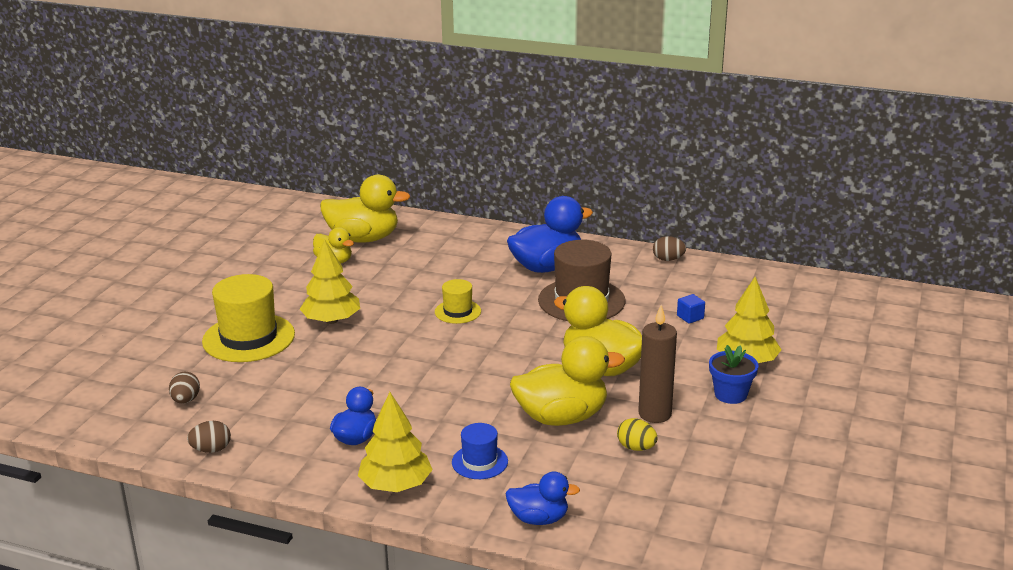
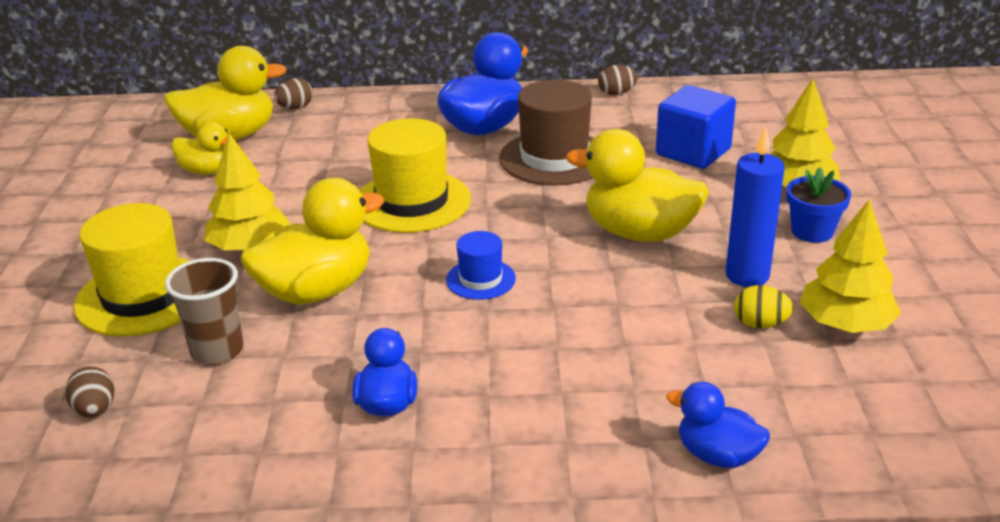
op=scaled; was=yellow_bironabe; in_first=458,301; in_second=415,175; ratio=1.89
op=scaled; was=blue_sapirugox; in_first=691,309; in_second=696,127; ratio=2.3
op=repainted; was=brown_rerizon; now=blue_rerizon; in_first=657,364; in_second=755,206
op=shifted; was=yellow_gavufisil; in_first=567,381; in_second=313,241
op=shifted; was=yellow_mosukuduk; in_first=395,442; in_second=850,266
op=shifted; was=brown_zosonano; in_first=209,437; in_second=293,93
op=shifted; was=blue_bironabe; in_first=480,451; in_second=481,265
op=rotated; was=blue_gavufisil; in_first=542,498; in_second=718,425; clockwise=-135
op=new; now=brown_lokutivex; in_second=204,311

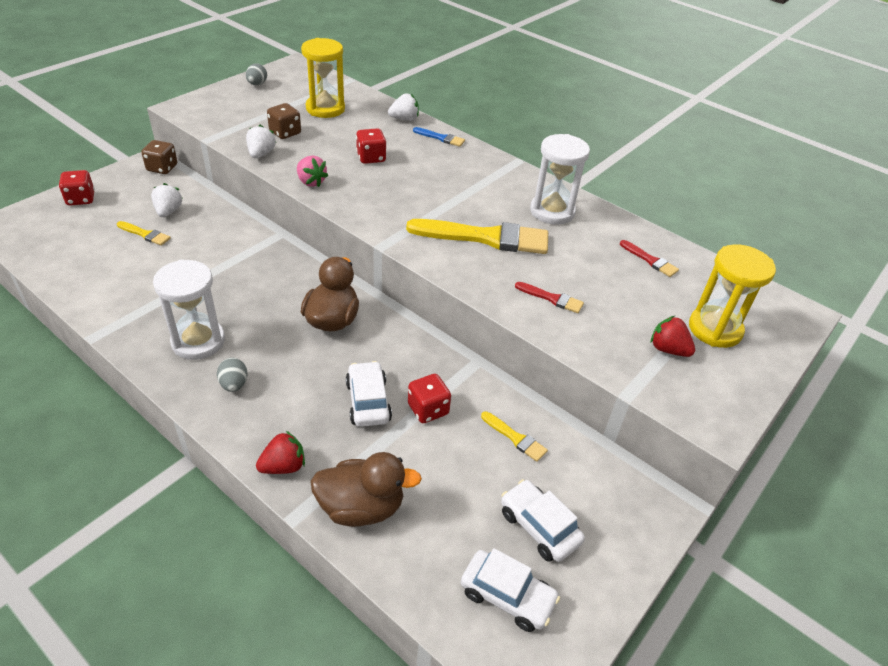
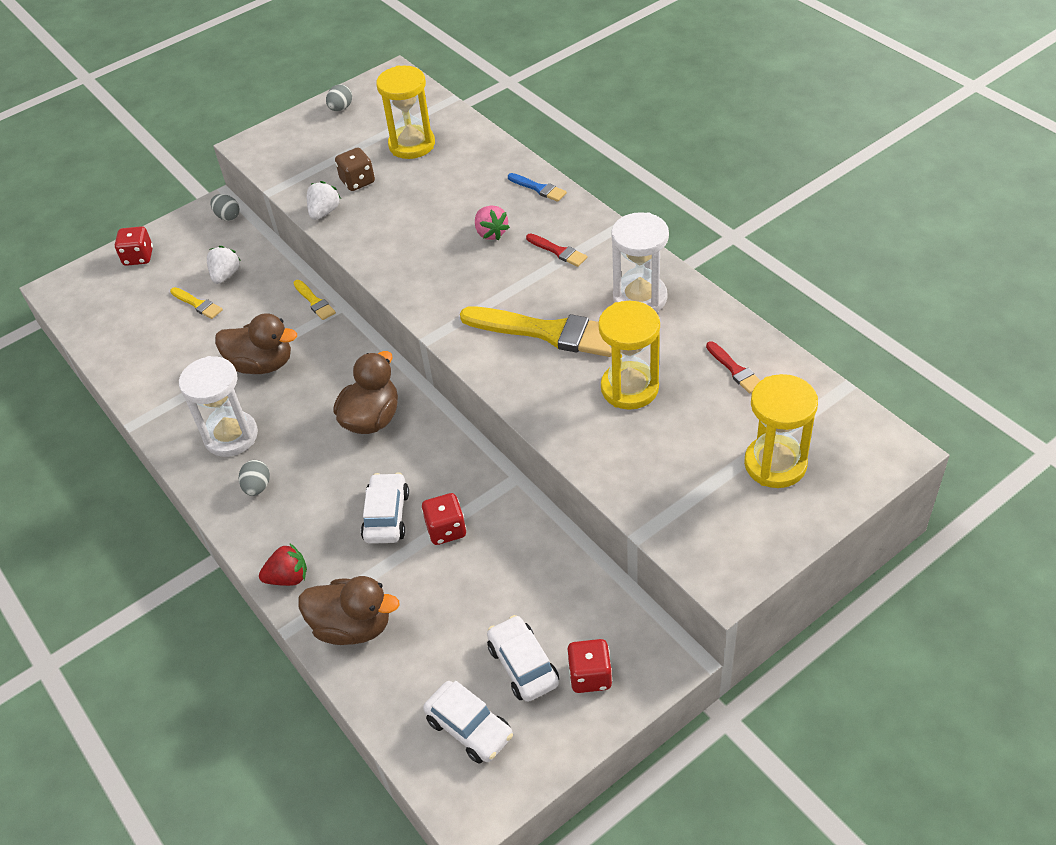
op=gone; was=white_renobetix; in_first=403,107
op=shifted; was=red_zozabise; in_first=371,146; in_second=589,666
op=swapped; was=brown_zozabise; now=grey_zosonano; in_first=159,157; in_second=225,207
op=shifted; was=pink_renobetix; in_first=312,171; in_second=492,222
op=shifted; was=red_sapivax; in_first=549,297; in_second=556,250
op=gone; was=red_renobetix; in_first=673,336
op=shifted; was=yellow_sapivax; in_first=514,436; in_second=315,300
op=new; now=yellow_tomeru; in_second=629,355
op=new; now=brown_gavufisil; in_second=256,343

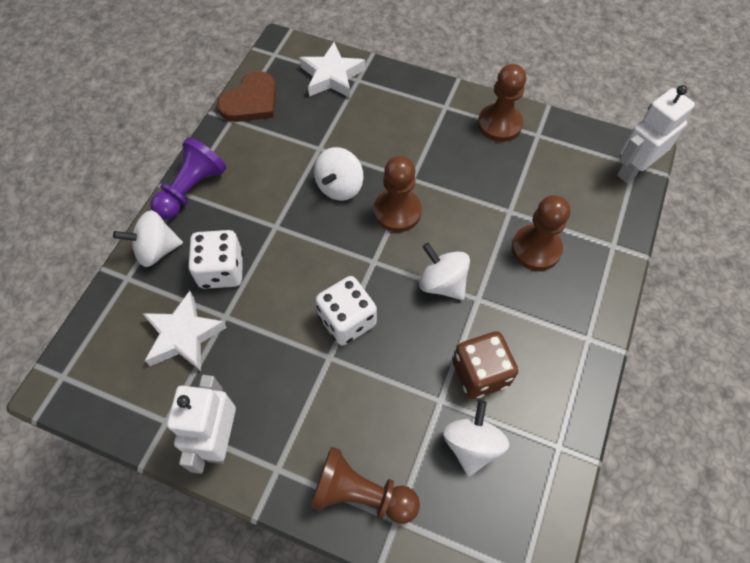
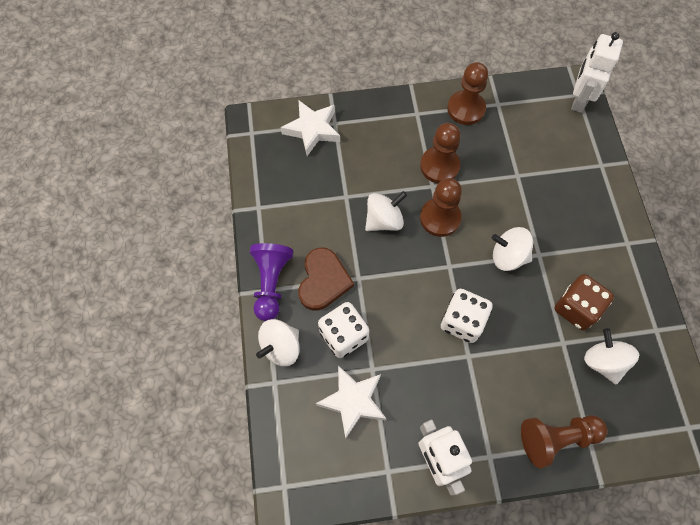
op=shifted; was=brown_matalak; in_first=246,96; in_second=326,279
op=rotated; was=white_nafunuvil; in_first=338,174; in_second=386,211; clockwise=-120
op=shifted; was=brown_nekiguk; in_first=541,233; in_second=440,153

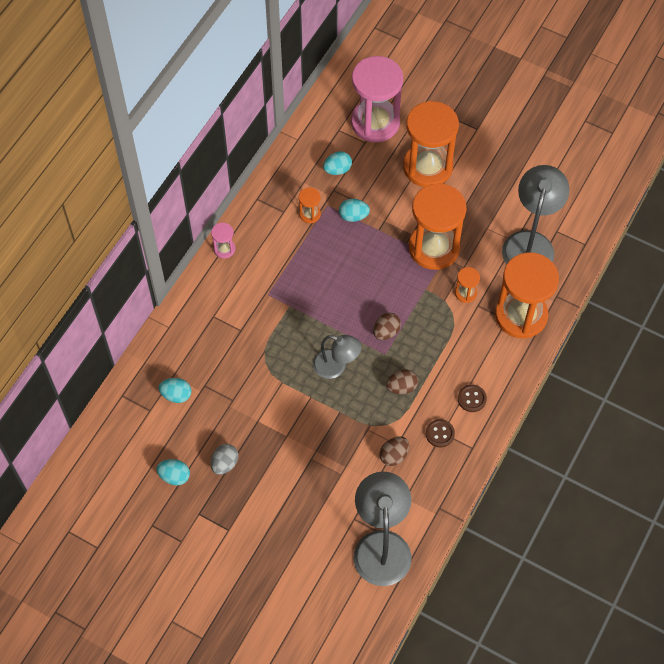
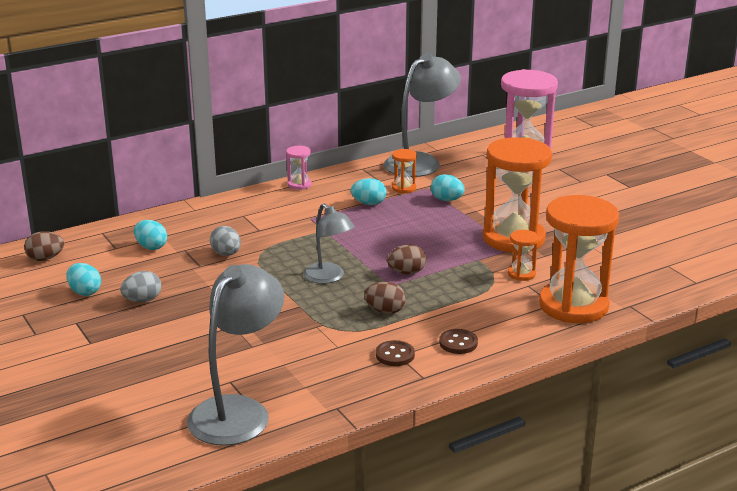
op=gone; was=orange_tomeru; in_first=431,144
op=shifted; was=turquoise_zosonano; in_first=337,163; in_second=368,191
op=shifted; was=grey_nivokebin; in_first=536,214; in_second=422,115
op=shifted; was=brown_zosonano; in_first=394,451; in_second=44,246
op=new; now=grey_zosonano; in_second=225,241

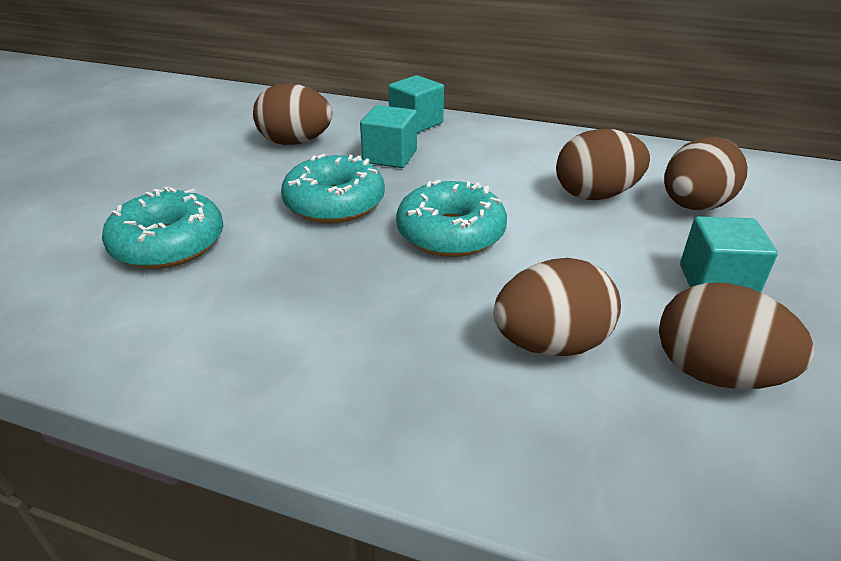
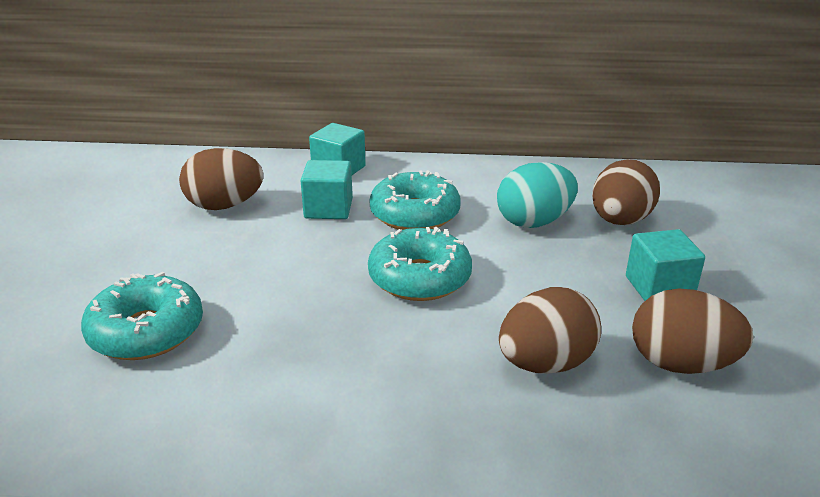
op=repainted; was=brown_zosonano; now=turquoise_zosonano; in_first=603,164; in_second=537,195
op=shifted; was=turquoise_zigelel; in_first=333,188; in_second=415,200

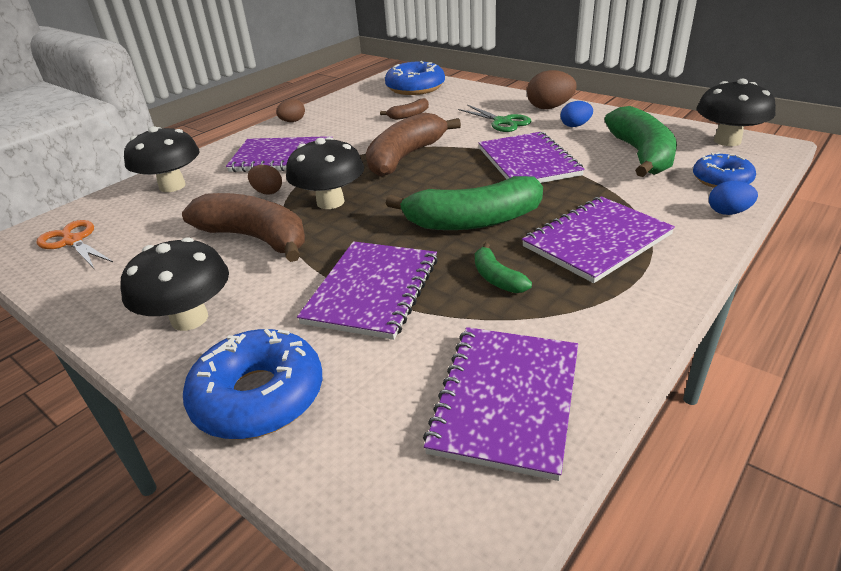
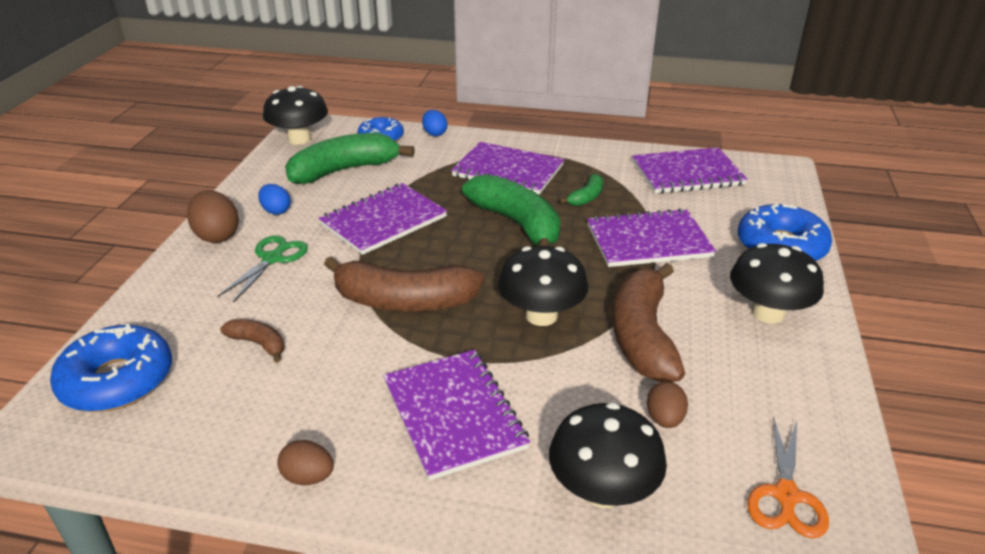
op=shifted; was=brown_zosonano; in_first=265,180; in_second=667,404

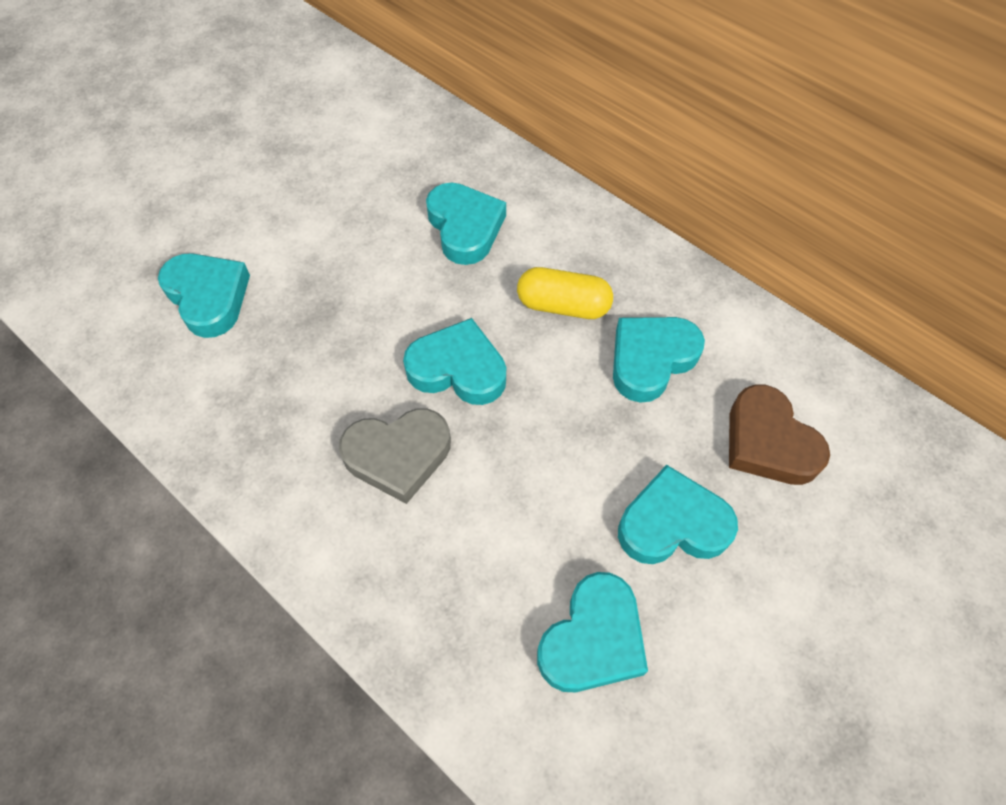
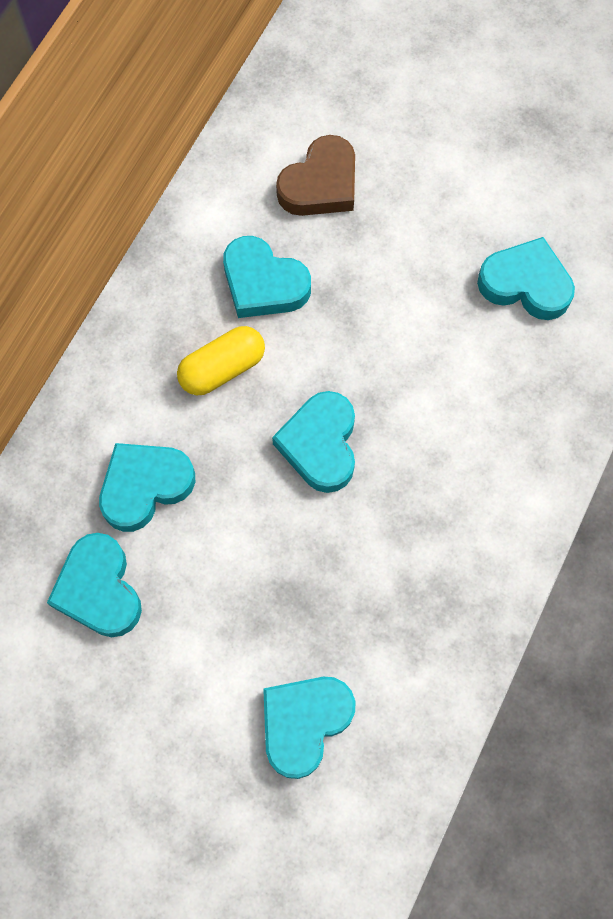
op=rotated; was=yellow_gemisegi; in_first=565,293; in_second=221,360; clockwise=60
op=gone; was=grey_matalak; in_first=395,456
op=shifted; was=turquoise_matalak; in_first=678,514; in_second=94,585

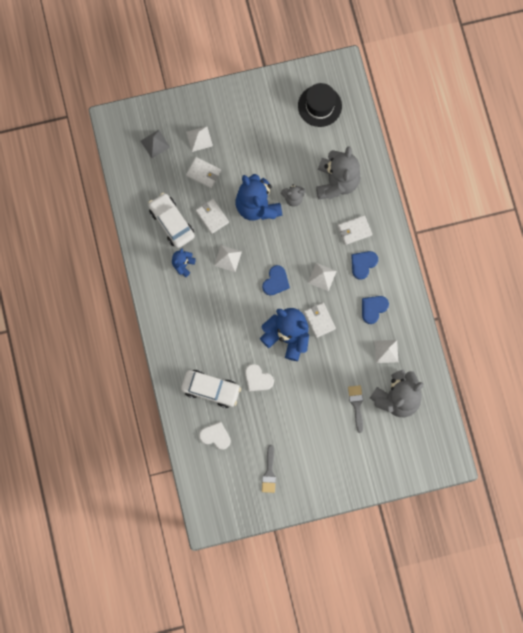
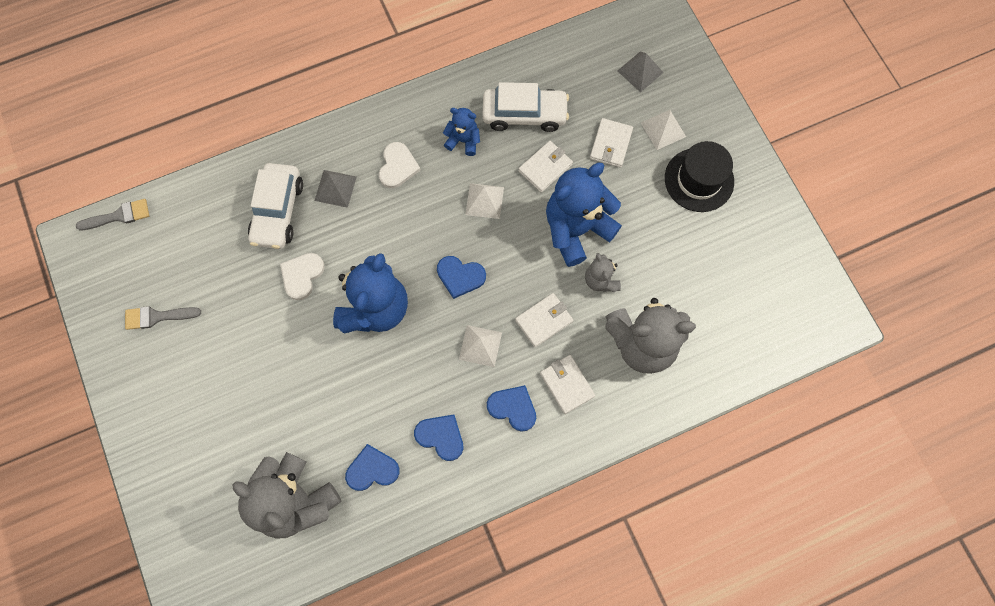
op=shifted; was=black_bironabe; in_first=320,105; in_second=699,176
op=rotated; was=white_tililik; in_first=171,220; in_second=525,107; clockwise=45
op=shifted; was=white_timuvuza; in_first=320,320; in_second=544,320
op=swapped; was=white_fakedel; now=blue_matalak; in_first=386,351; in_second=372,467
op=shifted; was=grey_sapivax; in_first=355,409; in_second=112,214
op=shifted; was=white_matalak; in_first=215,435; in_second=400,165
op=new; now=grey_fakedel; in_second=335,189

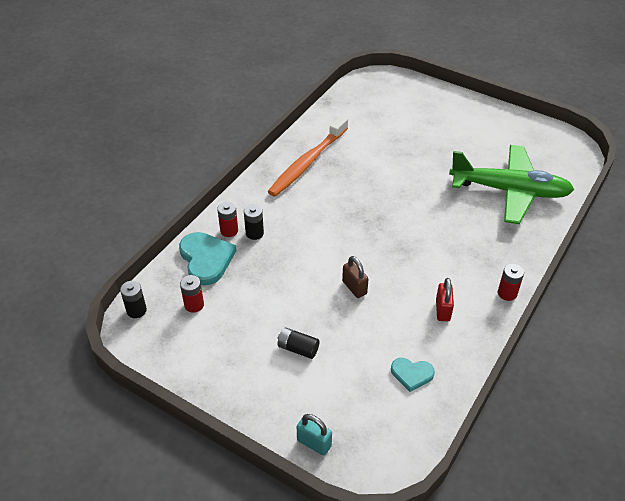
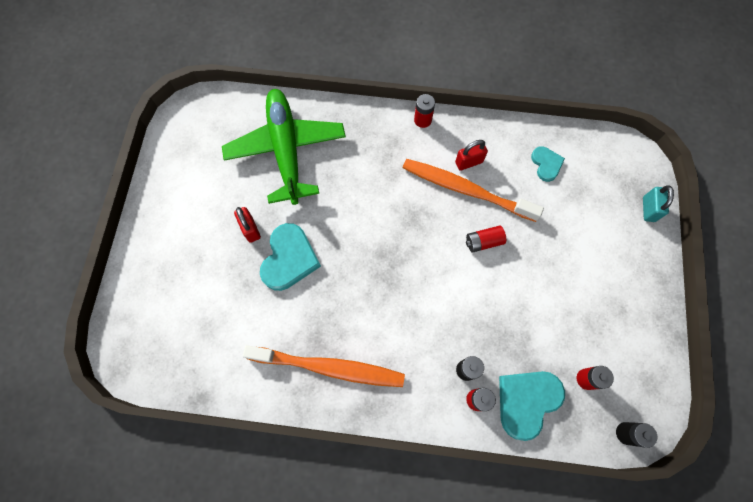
op=swapped; was=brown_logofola; now=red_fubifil; in_first=355,277; in_second=486,239
op=gone; was=black_fubifil; in_first=298,343
op=new; now=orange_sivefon; in_second=473,190
op=new; now=red_logofola; in_second=247,225
op=new; now=turquoise_matalak; in_second=290,257

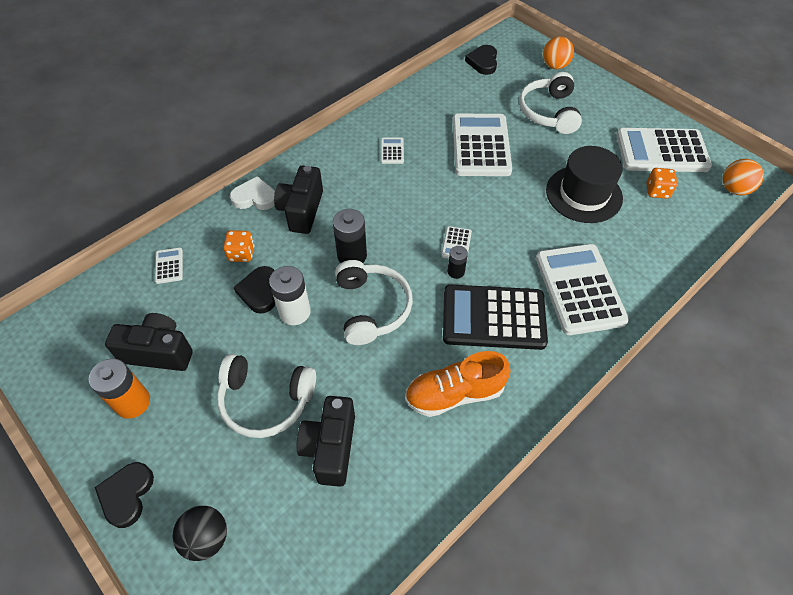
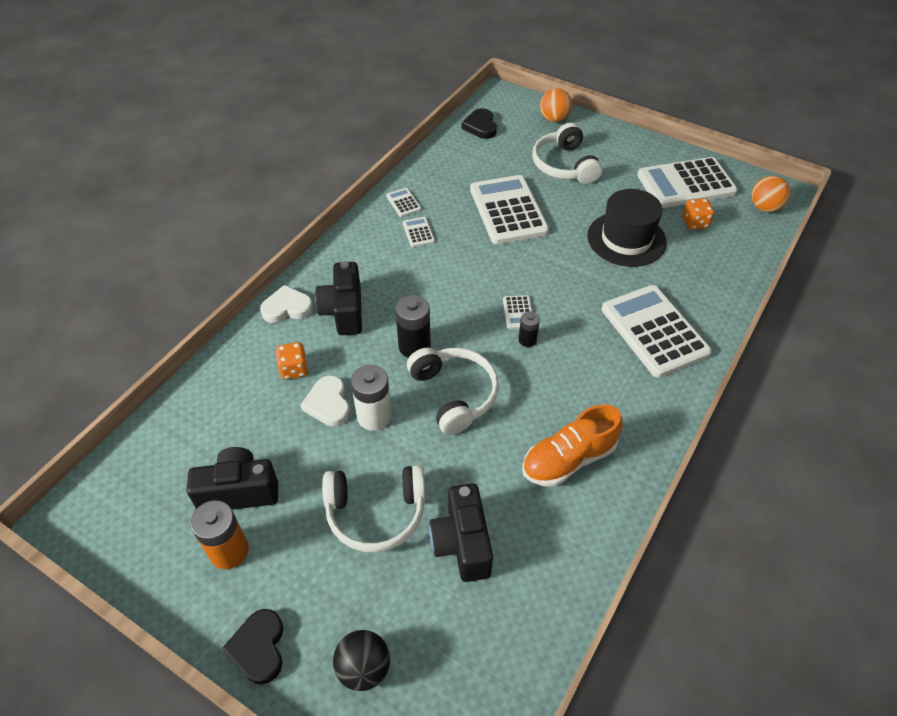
op=shifted; was=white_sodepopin; in_first=169,265; in_second=403,202
op=repainted; was=black_matalak; now=white_matalak; in_first=254,290; in_second=325,401
op=gone; was=black_sodepopin; in_first=495,317

